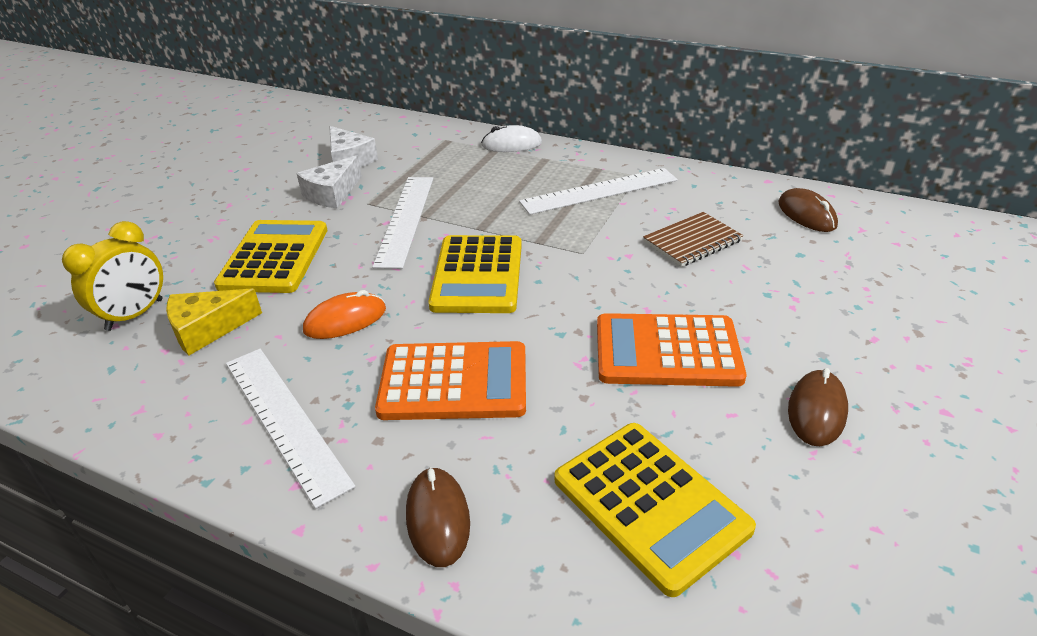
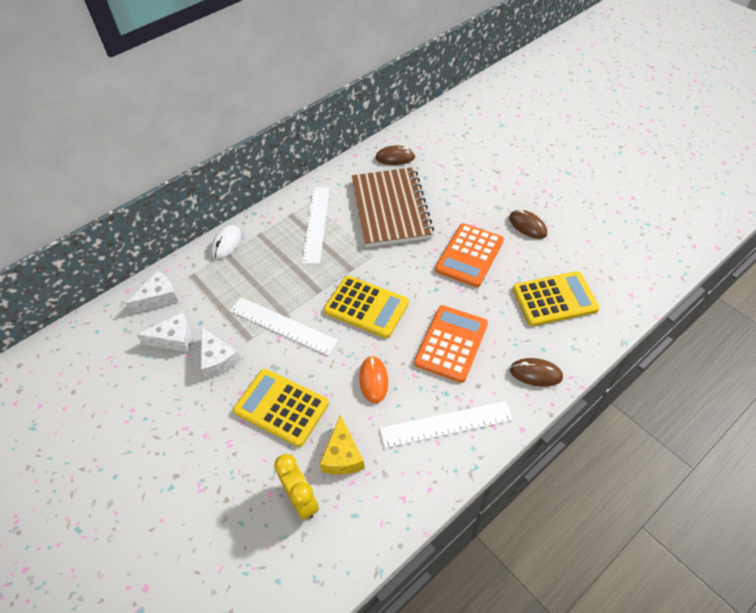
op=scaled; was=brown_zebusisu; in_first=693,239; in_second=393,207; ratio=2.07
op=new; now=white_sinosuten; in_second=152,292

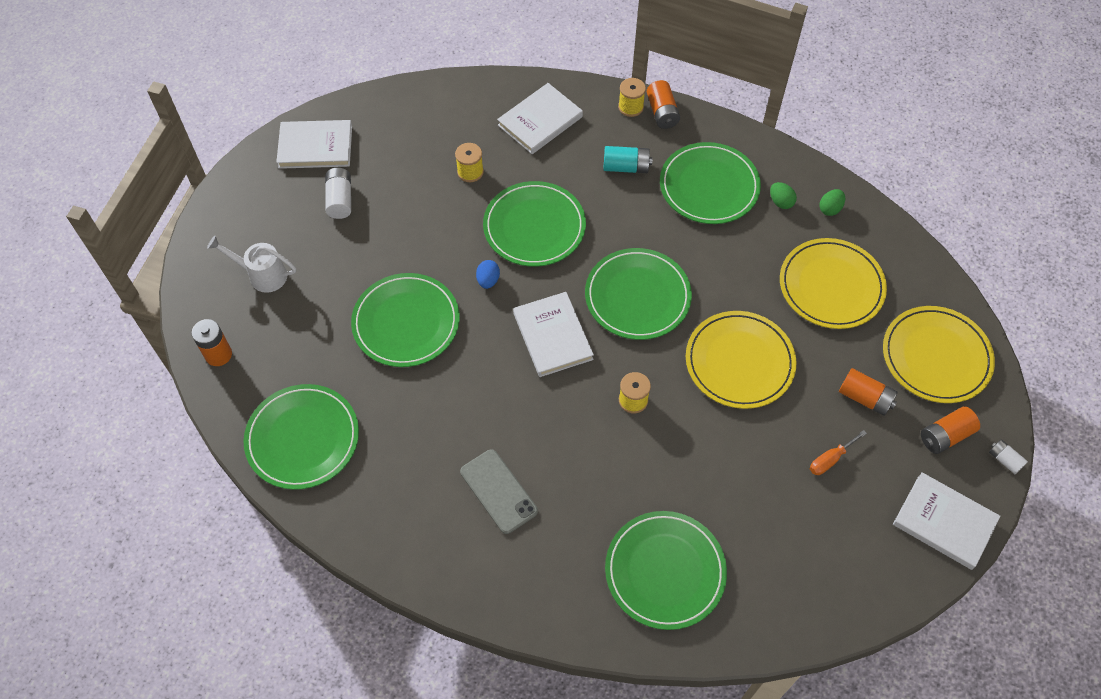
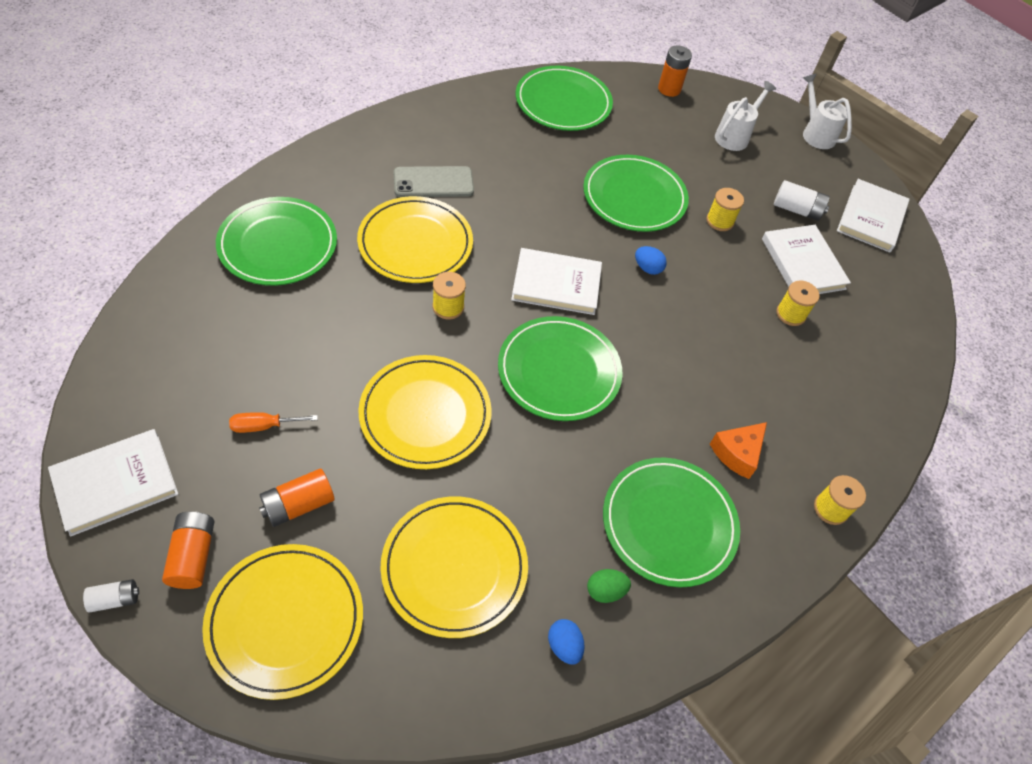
op=gone; was=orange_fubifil; in_first=663,104
op=shifted; was=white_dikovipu; in_first=540,118; in_second=806,259
op=swapped; was=turquoise_fubifil; now=orange_sinosuten; in_first=628,159; in_second=738,450
op=gone; was=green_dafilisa; in_first=534,224
op=repainted; was=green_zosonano; now=blue_zosonano; in_first=832,202; in_second=566,642
op=rotated; was=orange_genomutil; in_first=838,452; in_second=273,422; clockwise=-90
op=new; now=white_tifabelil; in_second=827,111
op=new; now=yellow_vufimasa; in_second=725,209
op=new; now=yellow_dafilisa; in_second=415,239

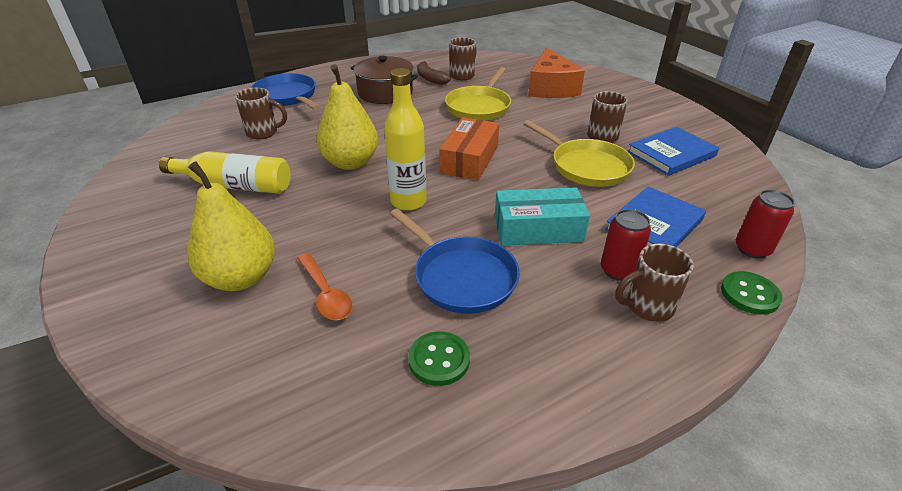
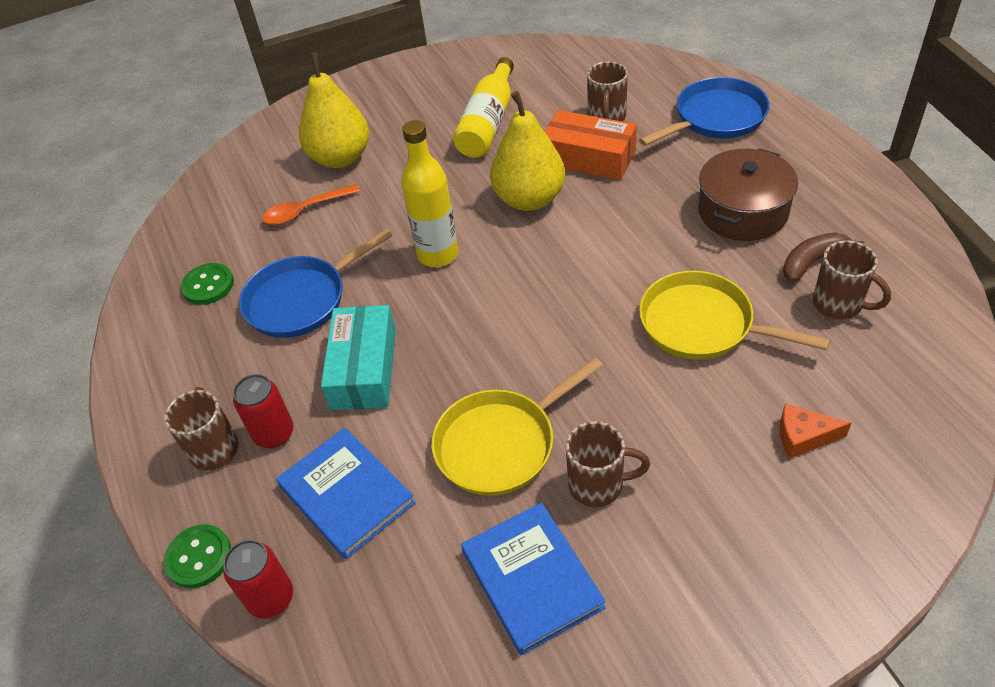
op=scaled; was=orange_sinosuten; in_first=556,72; in_second=815,431; ratio=0.47
op=shifted; was=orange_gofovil; in_first=469,148; in_second=591,145

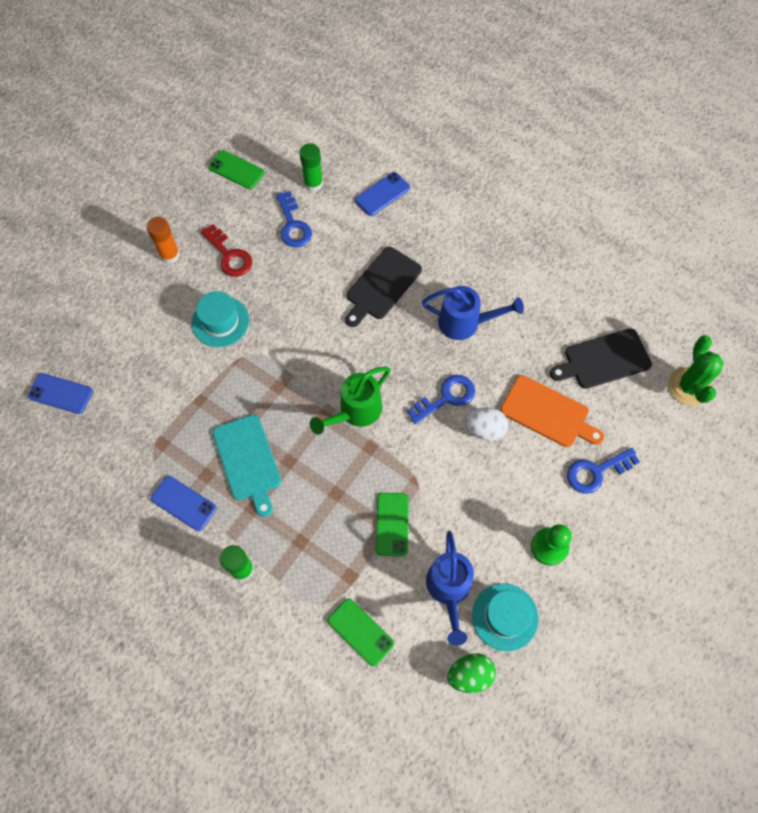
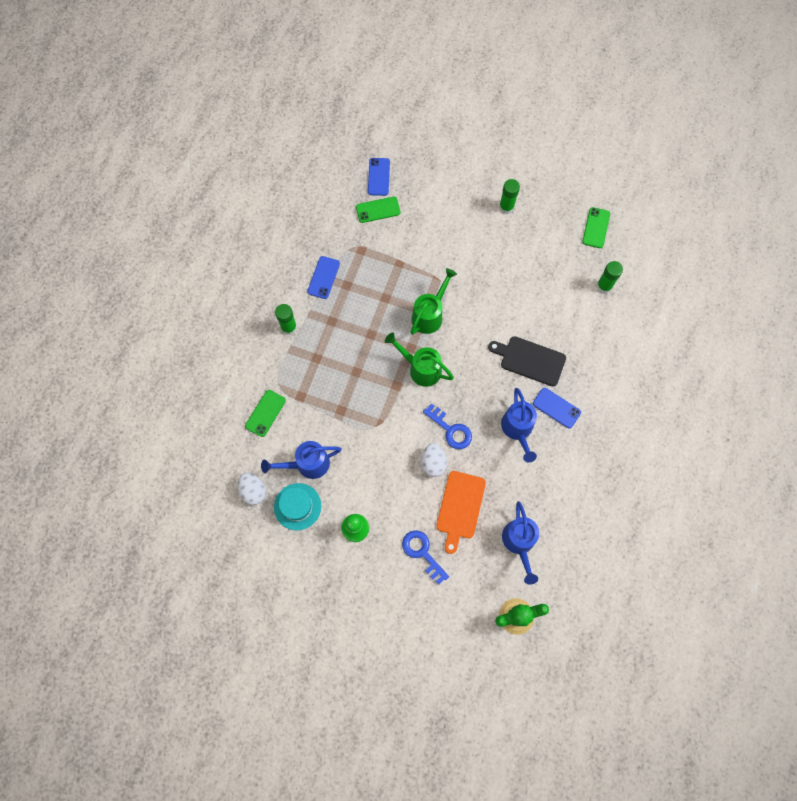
op=shifted; was=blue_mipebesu; in_first=382,194; in_second=557,408
op=gone; was=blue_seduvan; in_first=294,219
op=repainted; was=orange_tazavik; now=green_tazavik; in_first=163,240; in_second=509,196
op=gone; was=red_seduvan; in_first=226,250
op=gone; was=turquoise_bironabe; in_first=220,319
op=swapped; was=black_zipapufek; now=blue_tifabelil; in_first=601,359; in_second=520,543
op=gone; was=turquoise_zipapufek; in_first=247,465
op=shifted; was=green_mipebesu; in_first=392,524; in_second=378,210
op=repainted; was=green_zosonano; now=white_zosonano; in_first=471,673; in_second=252,489
op=new; now=green_tifabelil; in_second=434,301

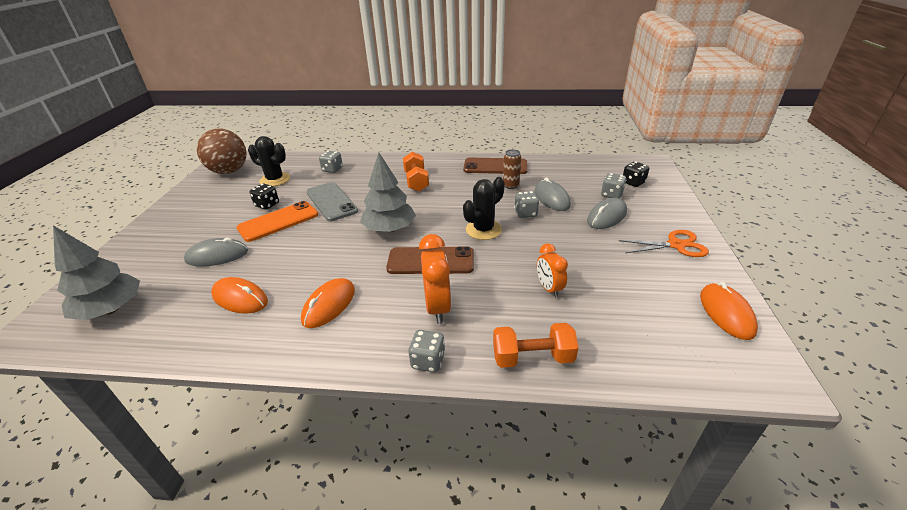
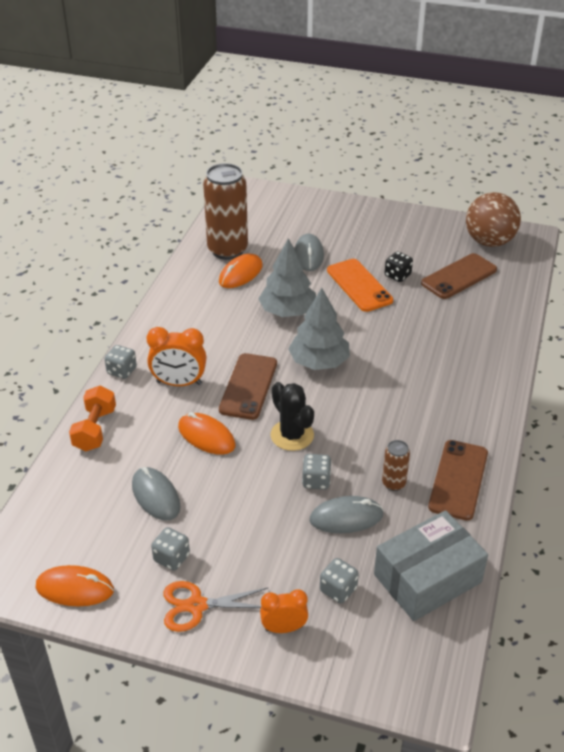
op=swapped; was=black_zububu; now=brown_mipebesu; in_first=269,161; in_second=459,276
op=shifted; was=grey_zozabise; in_first=331,162; in_second=170,549
op=gone; was=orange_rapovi; in_first=416,171
op=gone; was=black_zozabise; in_first=636,174
op=gone; was=grey_mipebesu; in_first=332,201
op=shifted; was=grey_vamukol; in_first=607,213; in_second=156,494
op=shifted; was=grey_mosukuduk; in_first=96,272; in_second=287,277
op=rotated; was=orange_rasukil; in_first=664,243; in_second=215,606; clockwise=75
op=shifted; was=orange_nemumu; in_first=552,270; in_second=284,611
op=shifted; was=orange_vamukol; in_first=328,303; in_second=207,433
op=new; now=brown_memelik; in_second=225,211
op=new; now=grey_gofovil; in_second=431,565

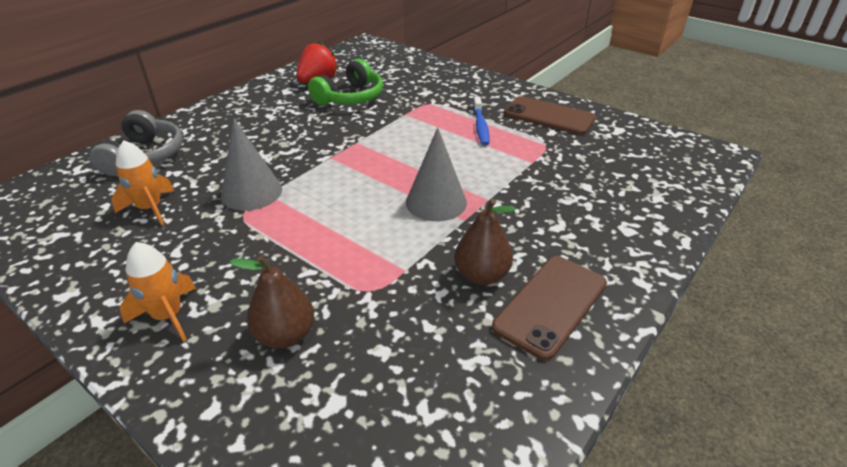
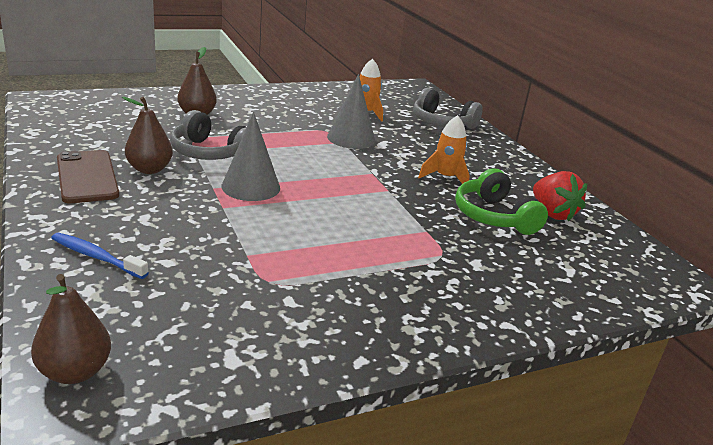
op=gone; was=brown_mipebesu; in_first=550,115
op=shifted; was=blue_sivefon; in_first=481,121; in_second=100,256
op=shifted; was=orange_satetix; in_first=157,292; in_second=444,149
op=new; now=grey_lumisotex; in_second=208,135
op=new; now=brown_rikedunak; in_second=71,329

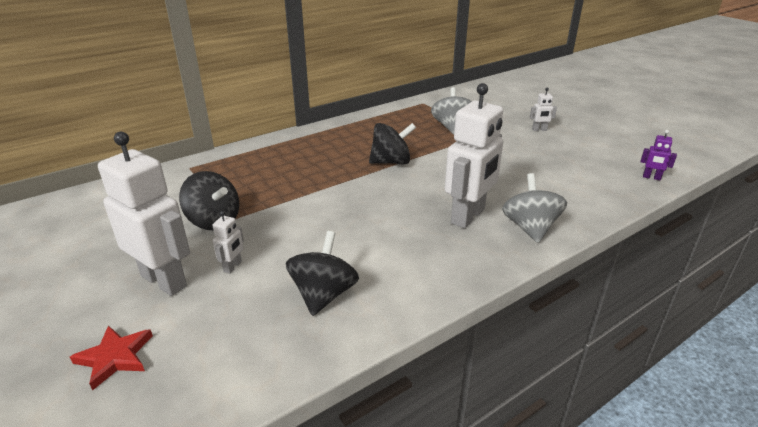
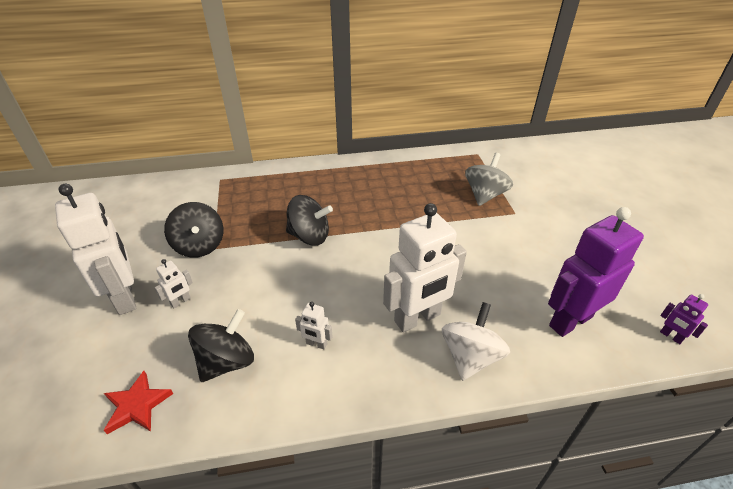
op=shifted; was=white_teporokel; in_first=543,109; in_second=314,326
op=shifted; was=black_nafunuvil; in_first=392,143; in_second=309,220
op=repainted; was=grey_nafunuvil; now=white_nafunuvil; in_first=534,208; in_second=476,341
op=shifted; was=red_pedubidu; in_first=111,358; in_second=138,402
op=new; now=purple_teporokel; in_second=596,272

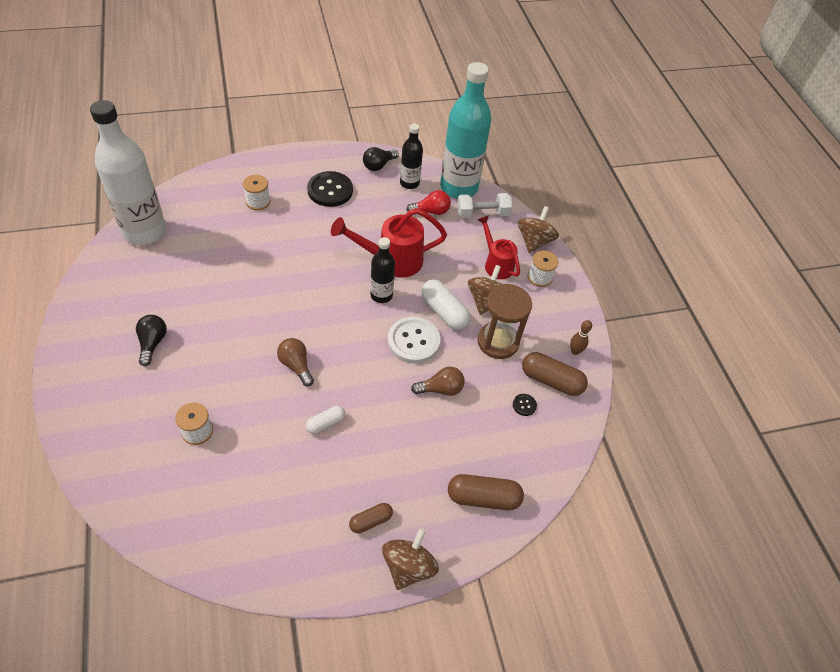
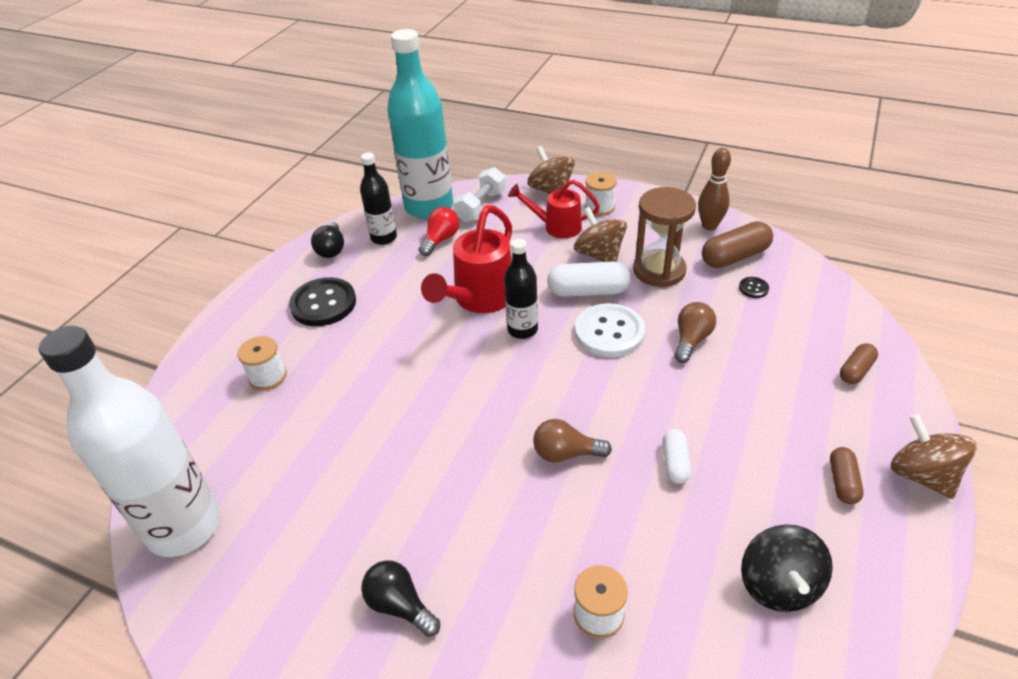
op=scaled; was=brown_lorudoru; in_first=581,337; in_second=714,189; ratio=1.51
op=scaled; was=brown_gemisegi; in_first=486,492; in_second=859,363; ratio=0.59
op=new; now=black_nafunuvil; in_second=787,568

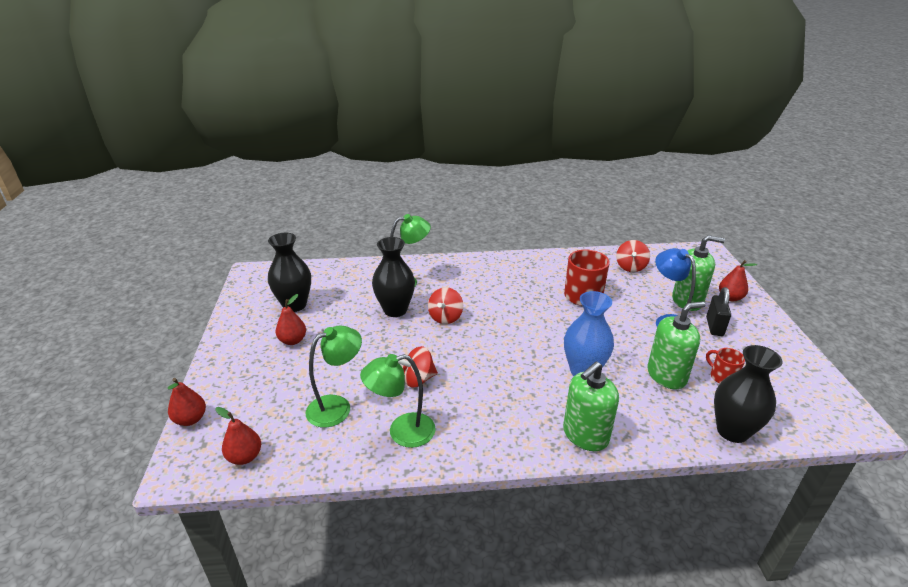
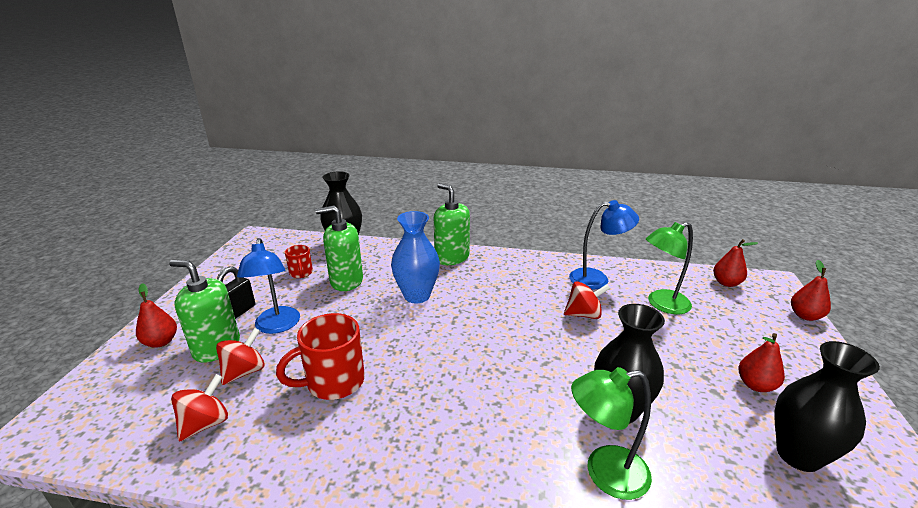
op=shifted; was=red_nafunuvil; in_first=445,305; in_second=240,356
op=repainted; was=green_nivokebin; now=blue_nivokebin; in_first=398,401; in_second=604,245
op=rotated; was=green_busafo; in_first=591,406; in_second=452,224; clockwise=-105

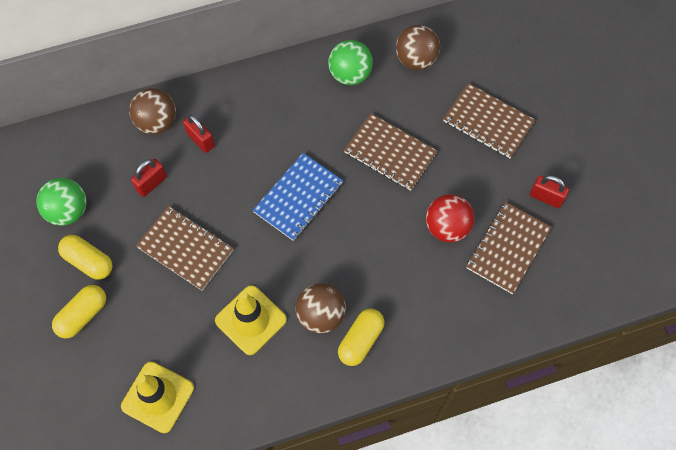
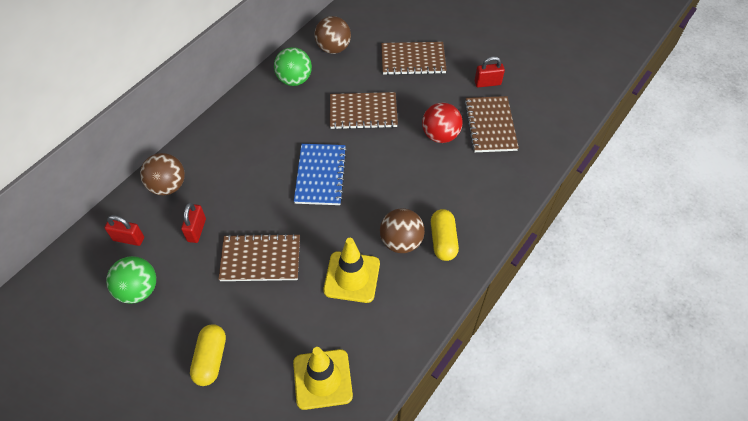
op=shifted; was=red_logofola; in_first=199,134; in_second=124,230
op=gone; was=yellow_gemisegi; in_first=85,257

